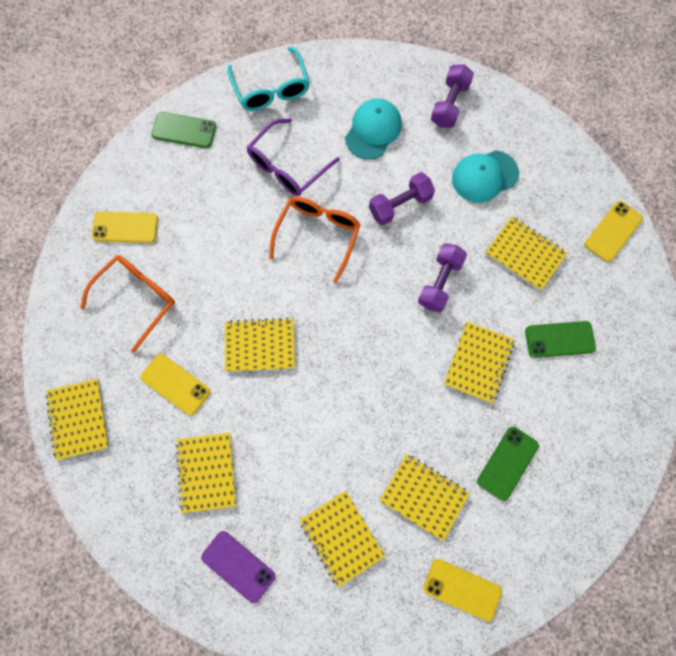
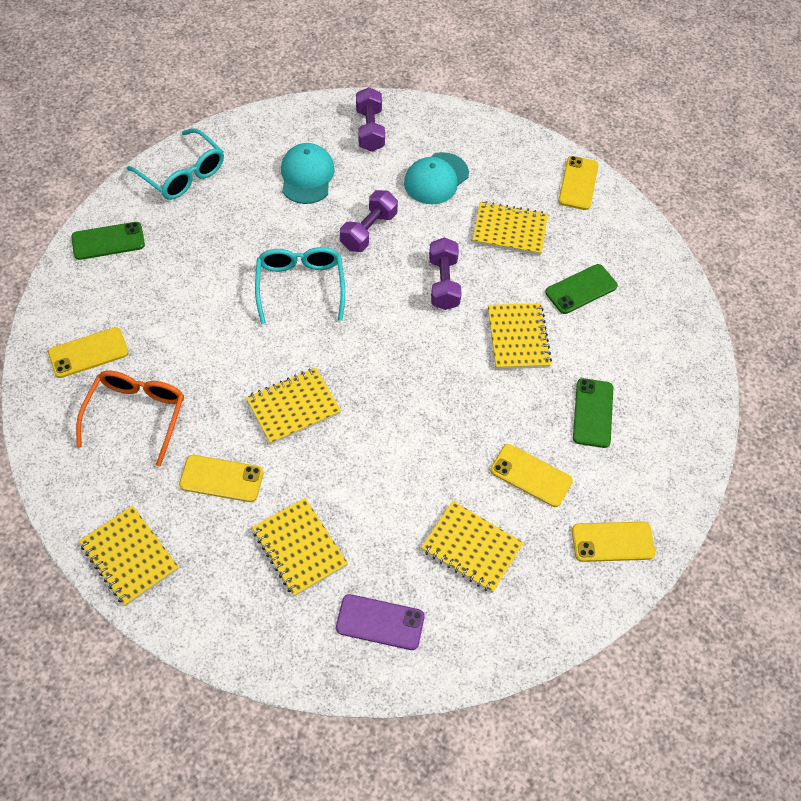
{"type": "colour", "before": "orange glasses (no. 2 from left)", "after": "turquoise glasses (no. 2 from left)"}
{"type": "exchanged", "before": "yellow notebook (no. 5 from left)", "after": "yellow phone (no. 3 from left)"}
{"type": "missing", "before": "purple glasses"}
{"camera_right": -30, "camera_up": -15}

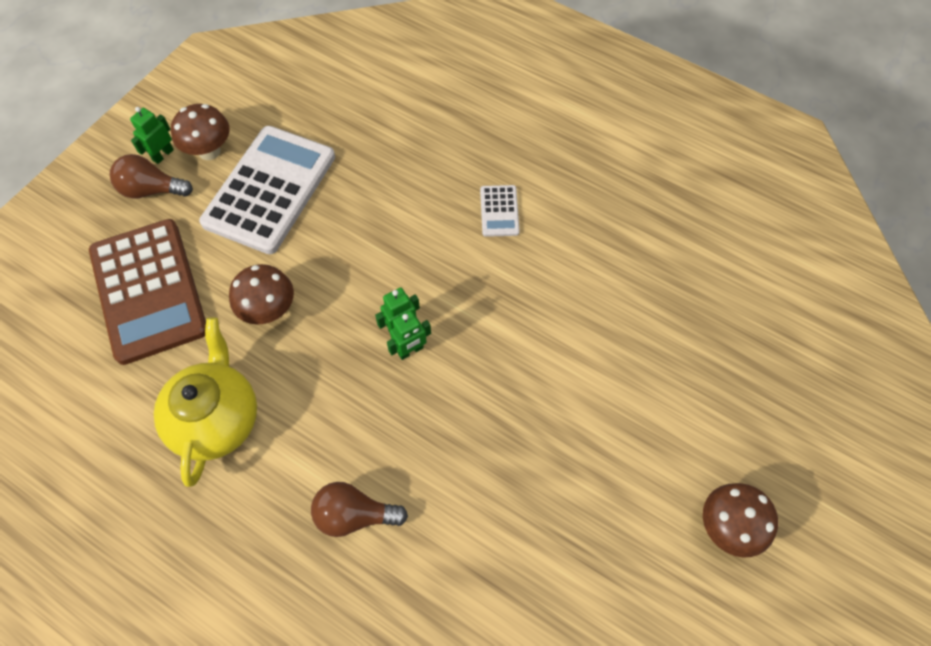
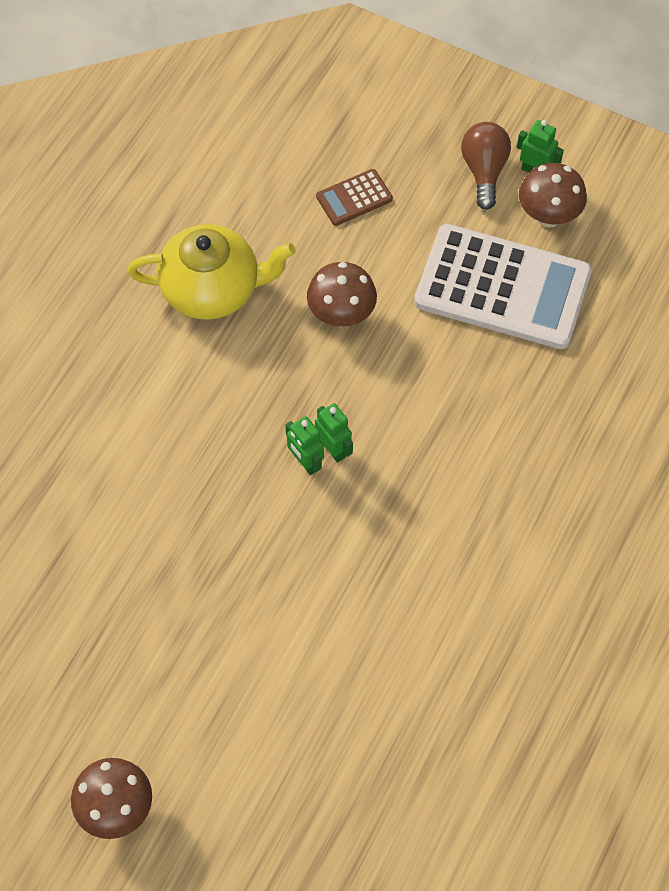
{"type": "size", "before": "brown calculator", "scale": 0.43}
{"type": "missing", "before": "brown light bulb (no. 2 from left)"}
{"type": "missing", "before": "white calculator (no. 2 from left)"}
{"camera_right": 85, "camera_up": 0}

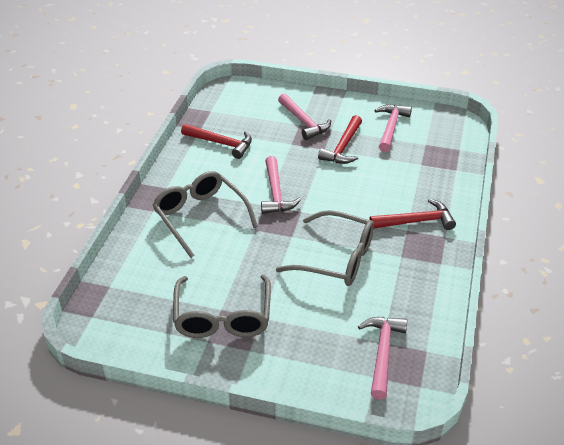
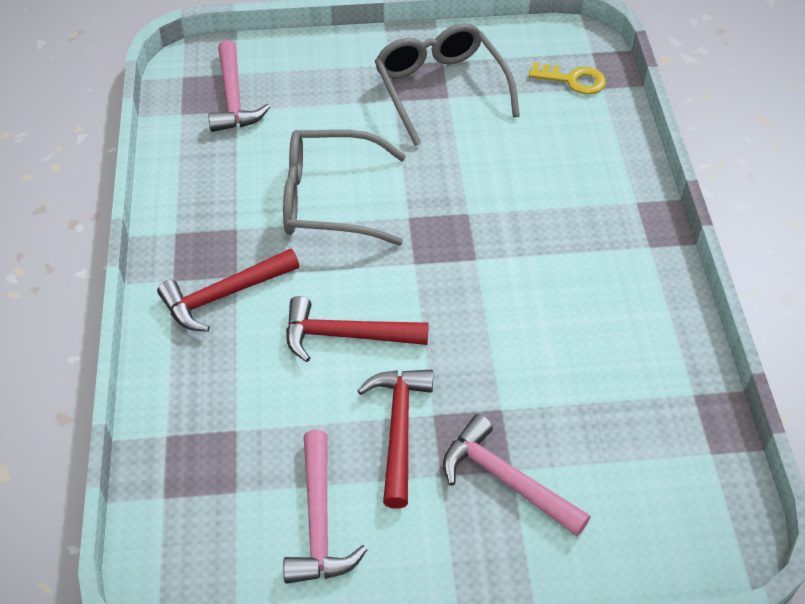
{"type": "relocated", "before": "red hammer (no. 1 from left in the first image)", "after": "red hammer (no. 2 from left)"}
{"type": "appeared", "after": "yellow key"}
{"type": "missing", "before": "grey glasses (no. 1 from left)"}
{"type": "missing", "before": "pink hammer (no. 1 from left)"}
{"camera_right": 160, "camera_up": 10}

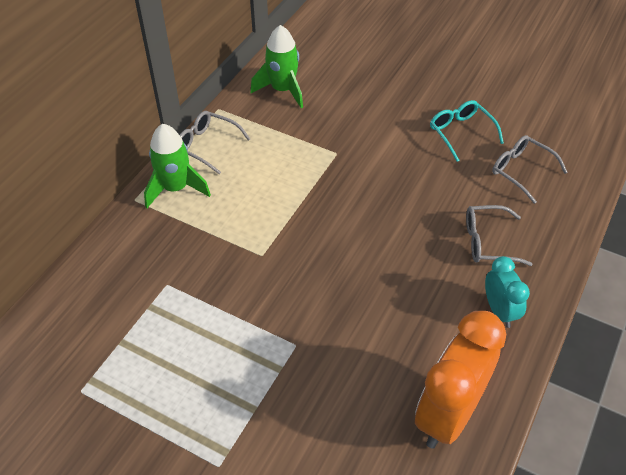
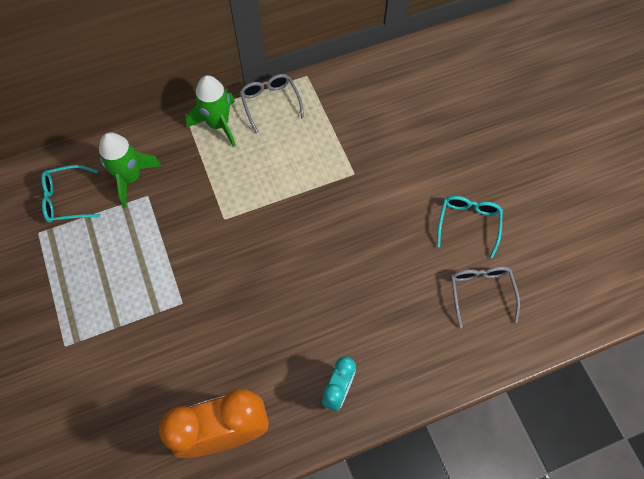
{"type": "appeared", "after": "turquoise glasses (no. 1 from left)"}
{"type": "relocated", "before": "green rocket (no. 2 from left in the first image)", "after": "green rocket (no. 1 from left)"}
{"type": "missing", "before": "grey glasses (no. 2 from left)"}
{"camera_right": 40, "camera_up": 15}

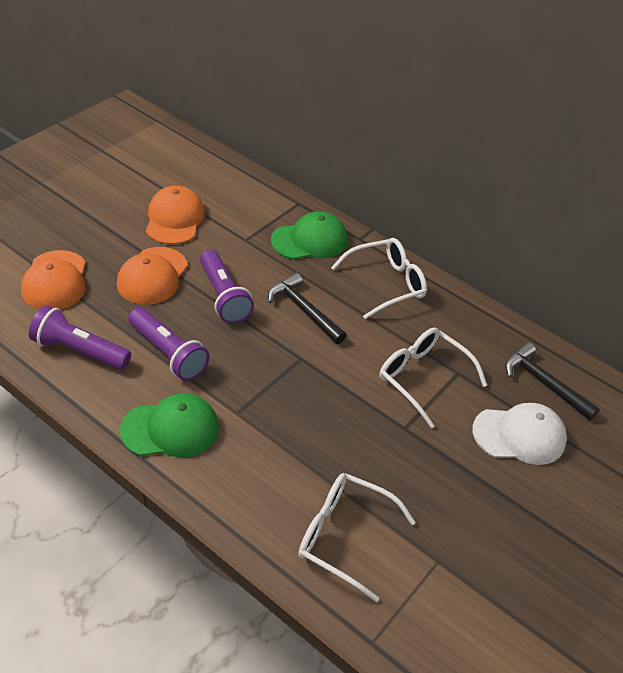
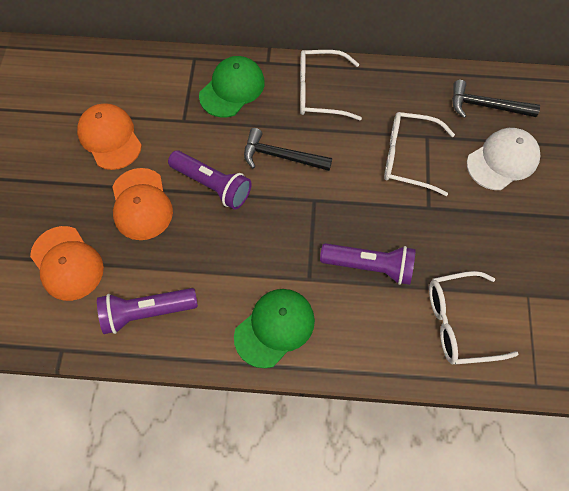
{"type": "spun", "before": "white glasses (no. 2 from left in the first image)", "turn": -120}
{"type": "relocated", "before": "purple flashlight (no. 2 from left in the first image)", "after": "purple flashlight (no. 3 from left)"}
{"camera_right": -30, "camera_up": 20}

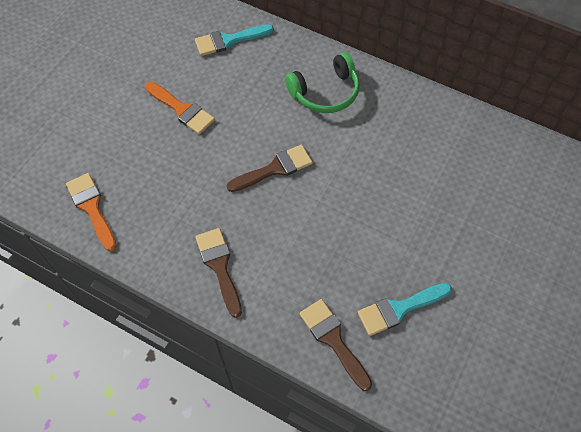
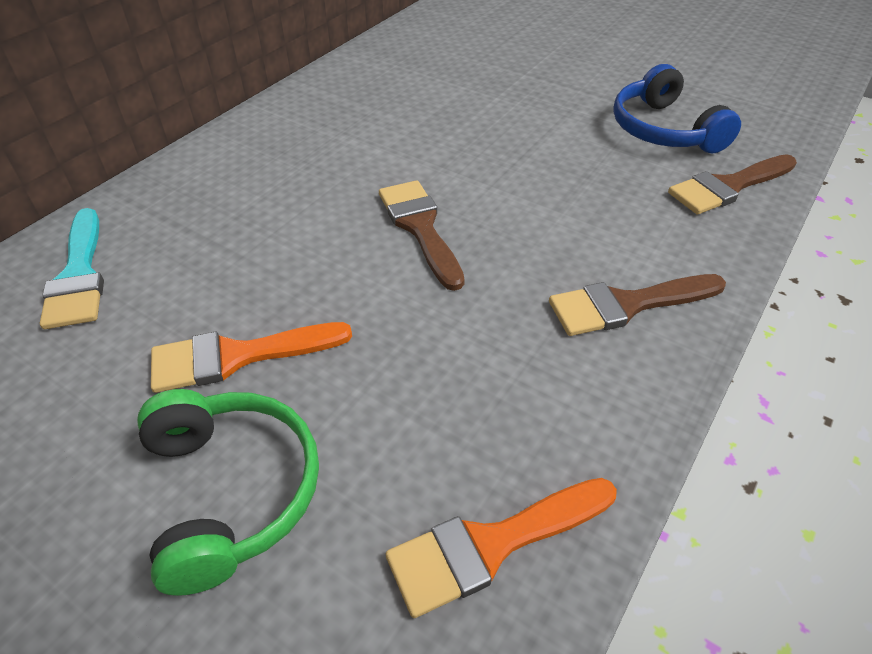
{"type": "relocated", "before": "green headphones"}
{"type": "spun", "before": "orange brush (no. 2 from left in the first image)", "turn": -150}
{"type": "exchanged", "before": "turquoise brush (no. 2 from left)", "after": "blue headphones"}
{"camera_right": -85, "camera_up": -15}

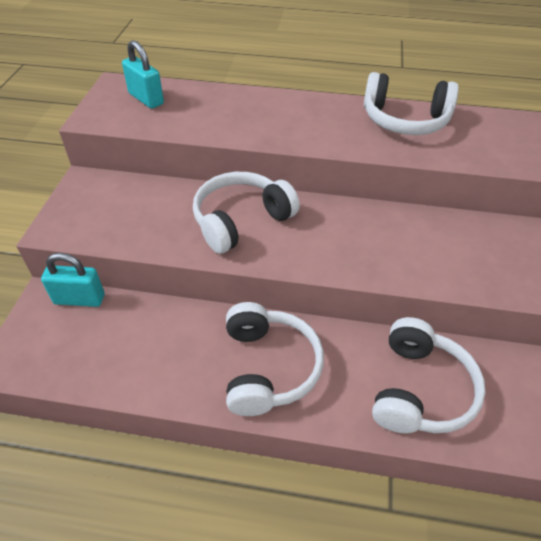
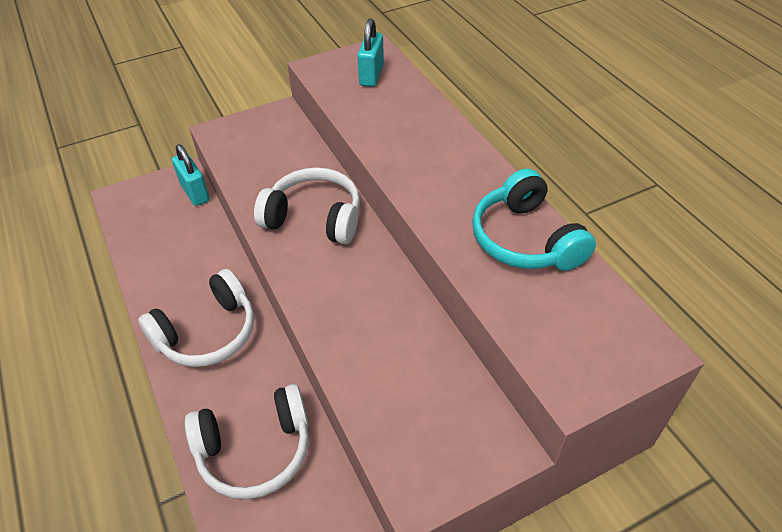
{"type": "colour", "before": "white headphones (no. 3 from left)", "after": "turquoise headphones"}
{"camera_right": 55, "camera_up": 0}

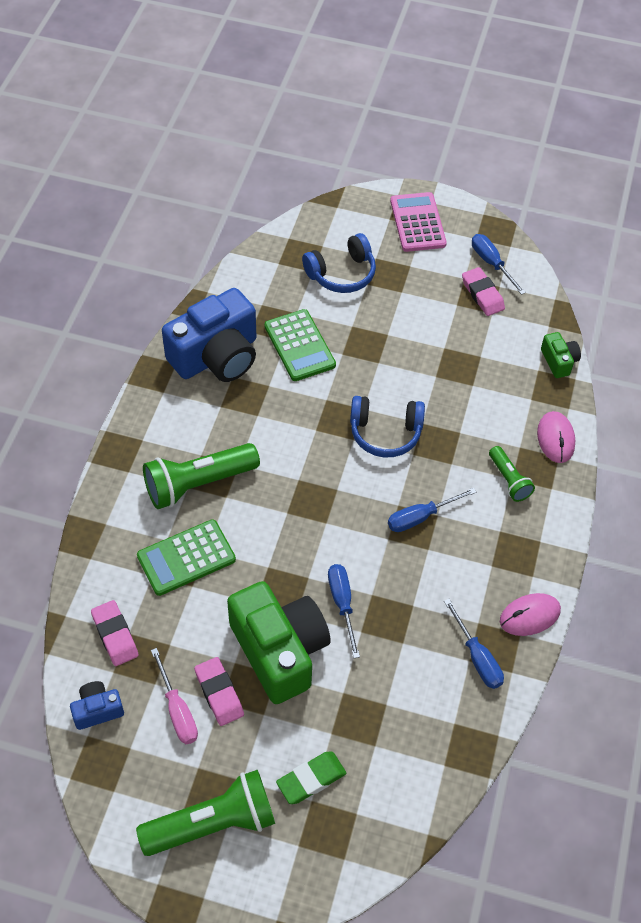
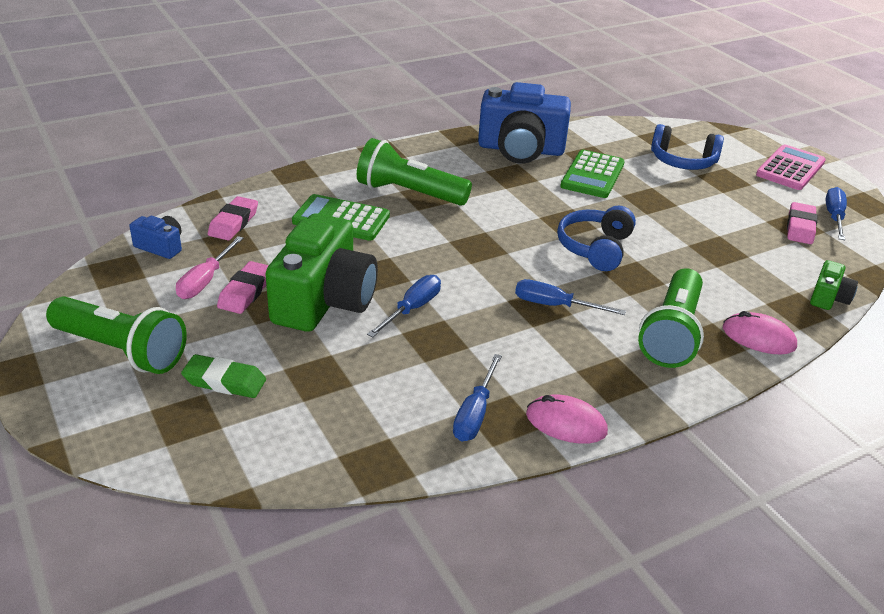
{"type": "spun", "before": "blue headphones (no. 2 from left in the first image)", "turn": 60}
{"type": "size", "before": "green flashlight (no. 3 from left)", "scale": 1.85}
{"type": "spun", "before": "pink mouse (no. 2 from left)", "turn": 75}
{"camera_right": 45, "camera_up": -20}

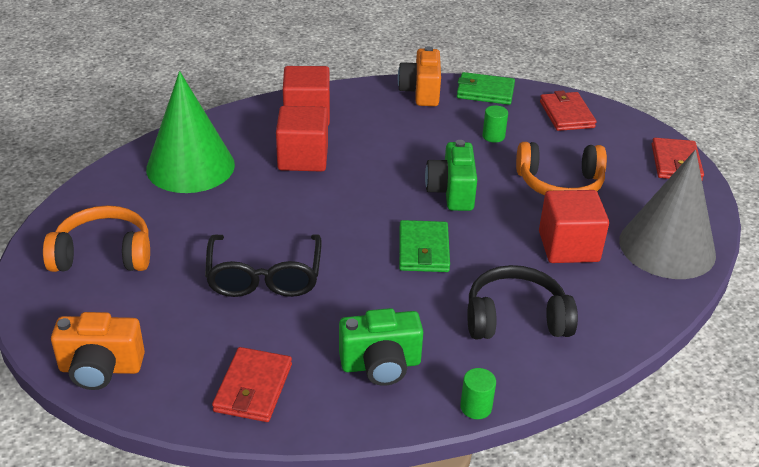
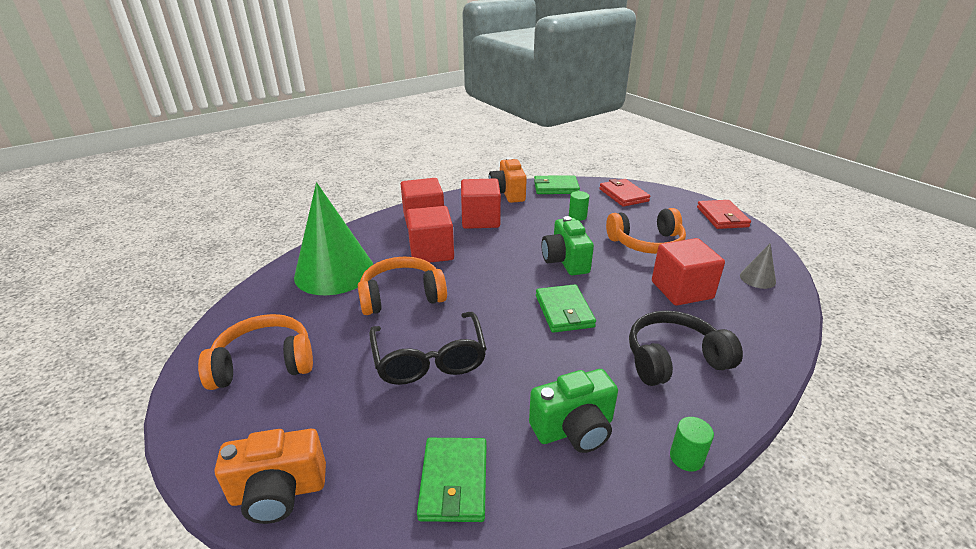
{"type": "appeared", "after": "orange headphones (no. 2 from left)"}
{"type": "colour", "before": "red wallet (no. 1 from left)", "after": "green wallet (no. 1 from left)"}
{"type": "appeared", "after": "red cube (no. 3 from left)"}
{"type": "size", "before": "grey cone", "scale": 0.42}
{"camera_right": -10, "camera_up": -5}

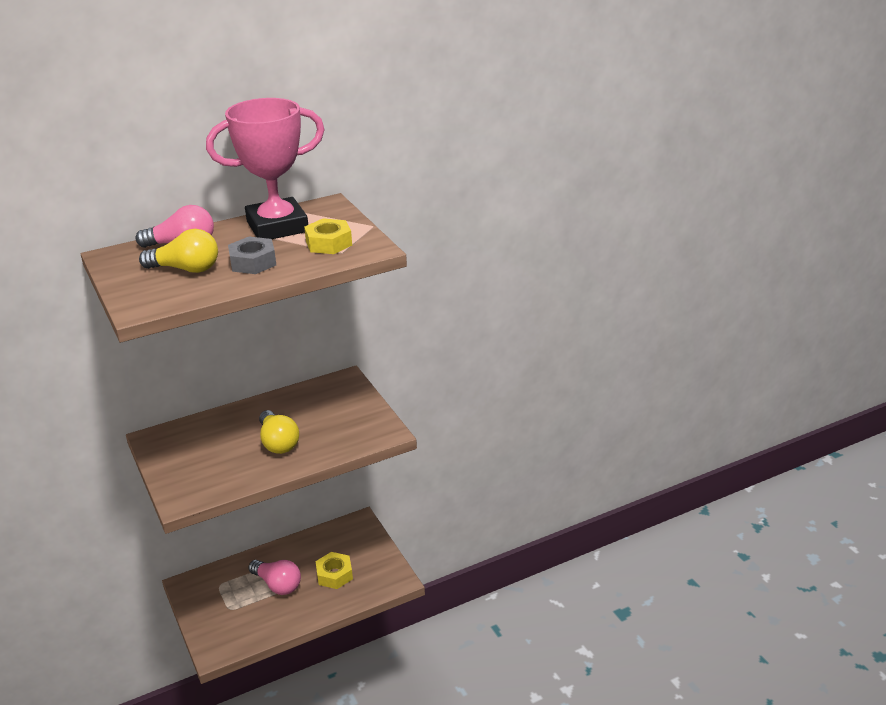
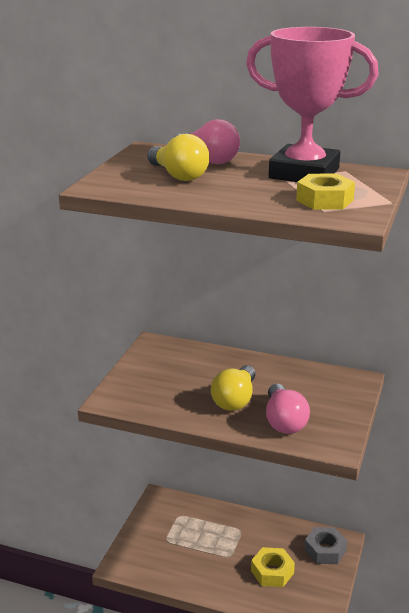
{"type": "relocated", "before": "pink light bulb (no. 2 from left)"}
{"type": "relocated", "before": "grey nut"}
{"camera_right": 45, "camera_up": -5}

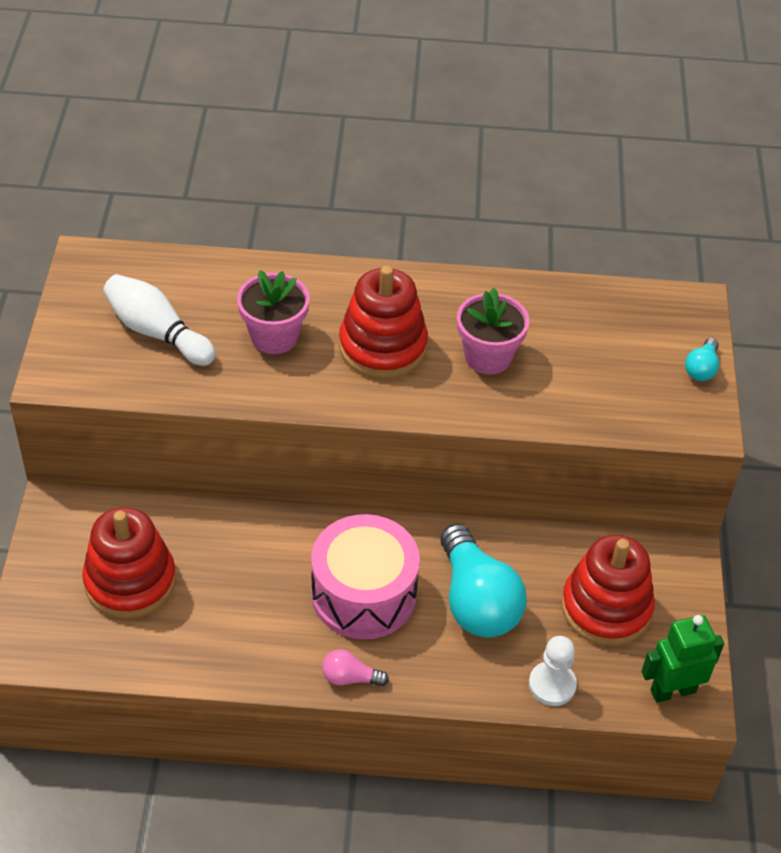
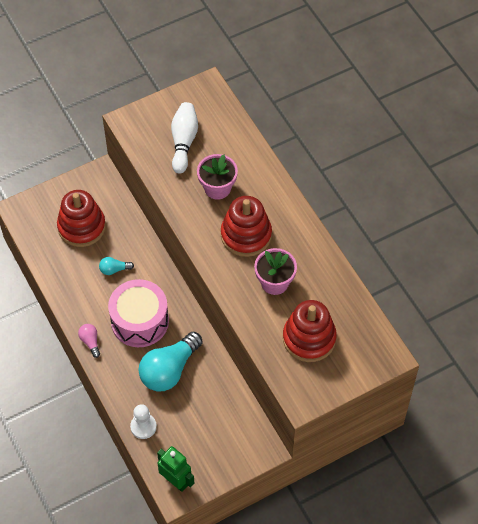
{"type": "relocated", "before": "turquoise light bulb (no. 2 from left in the first image)", "after": "turquoise light bulb (no. 1 from left)"}
{"type": "relocated", "before": "red stacking toy (no. 3 from left)"}
{"camera_right": 60, "camera_up": 10}

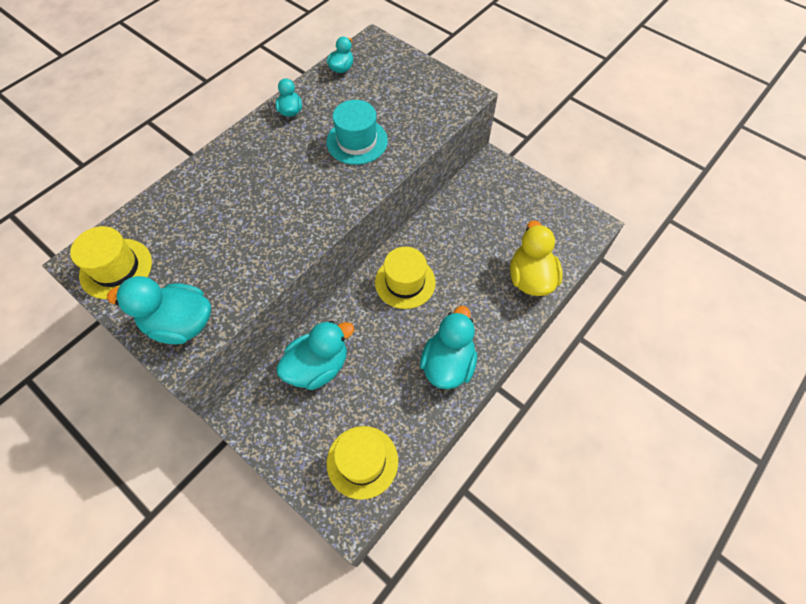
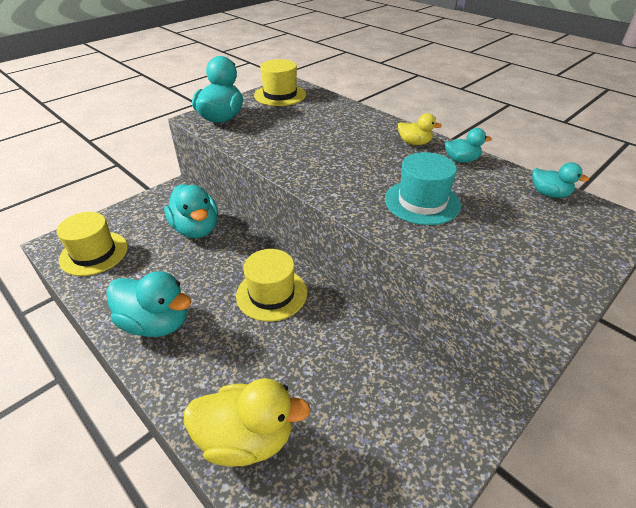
{"type": "appeared", "after": "yellow duck (no. 2 from left)"}
{"camera_right": 95, "camera_up": -20}

